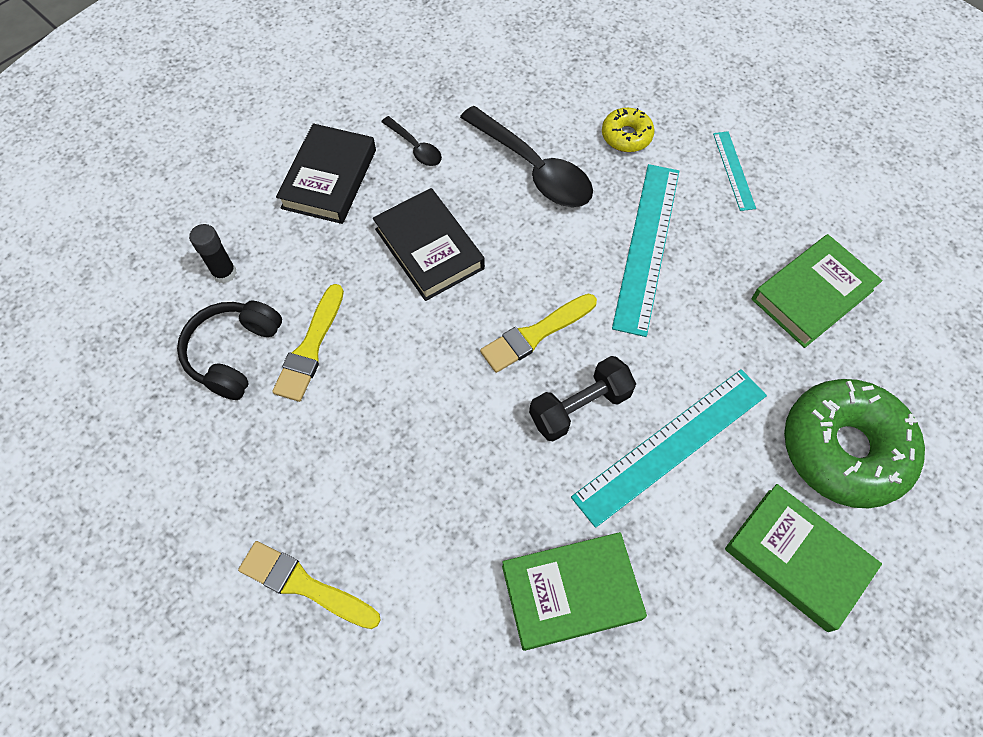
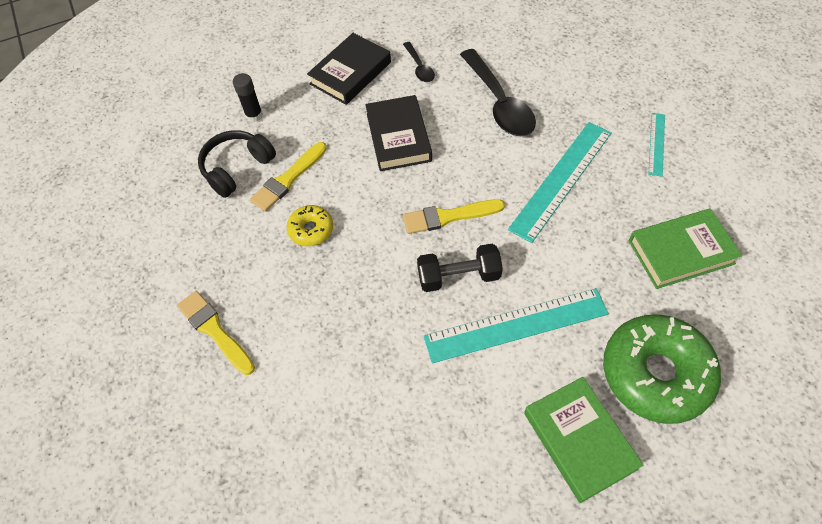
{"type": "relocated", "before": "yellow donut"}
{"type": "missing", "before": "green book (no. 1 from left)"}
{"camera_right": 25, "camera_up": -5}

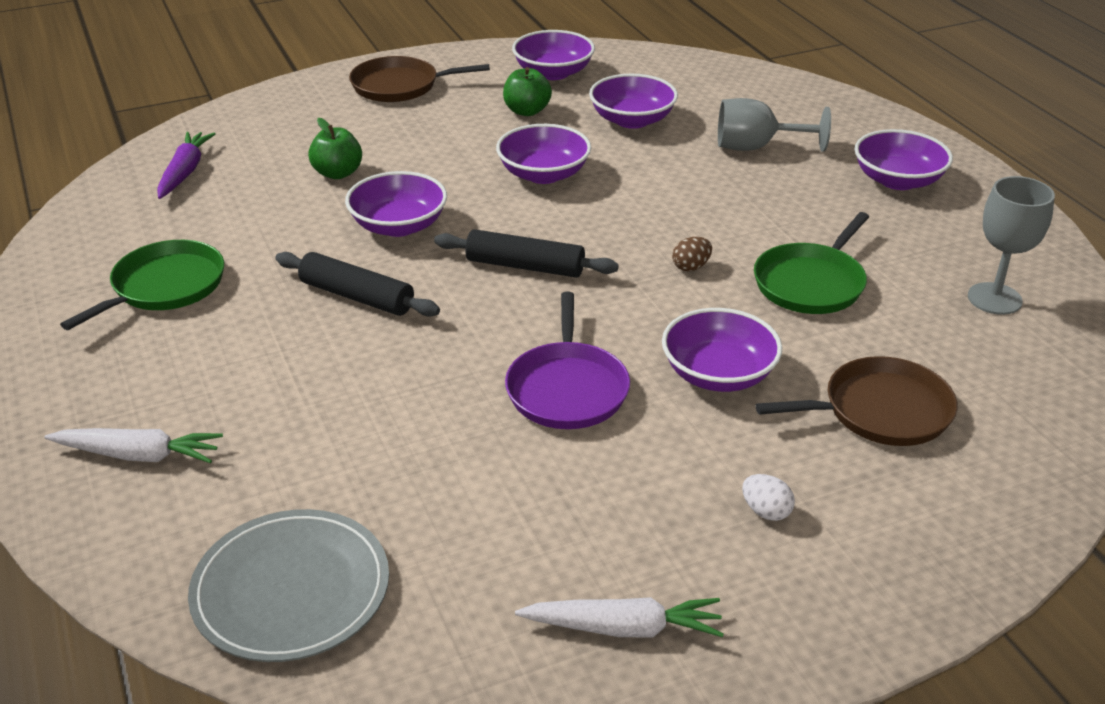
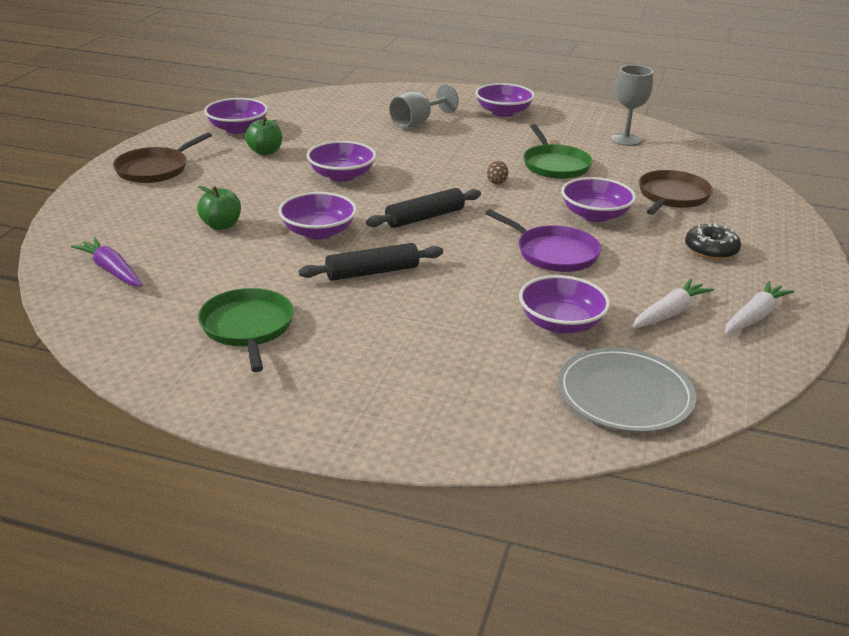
{"type": "relocated", "before": "purple bowl (no. 4 from left in the first image)", "after": "purple bowl (no. 5 from left)"}
{"type": "relocated", "before": "white carrot (no. 1 from left)"}
{"type": "exchanged", "before": "white egg", "after": "black donut"}
{"camera_right": -50, "camera_up": -5}

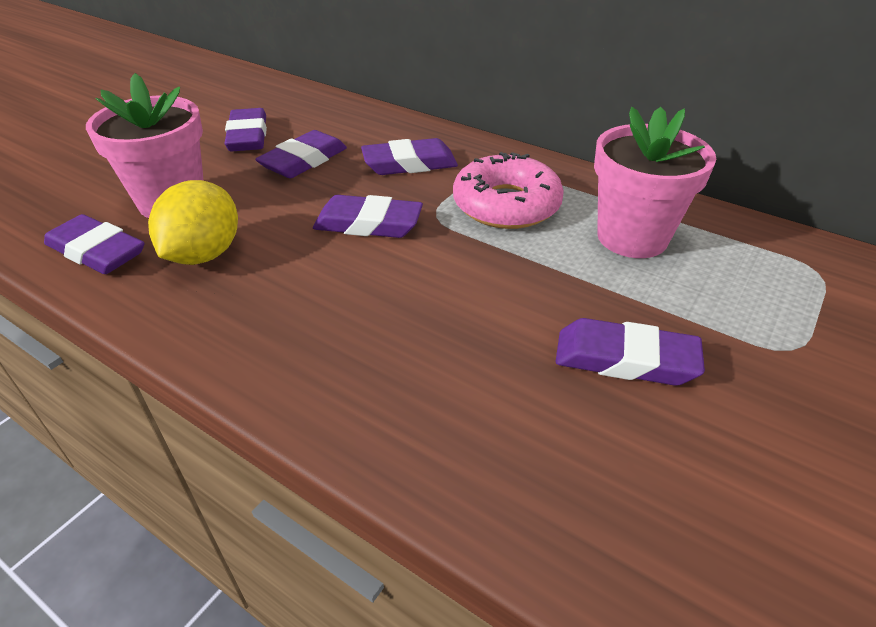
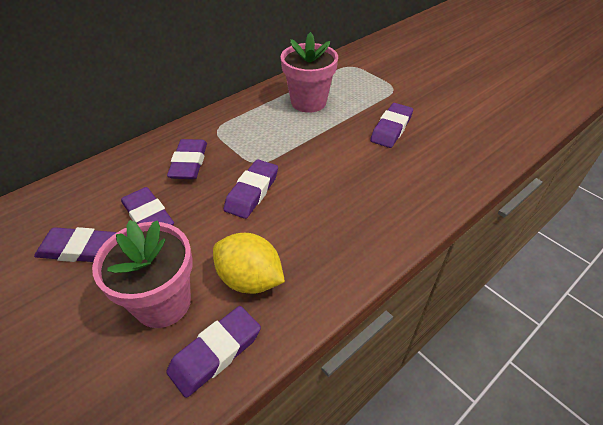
{"type": "missing", "before": "pink donut"}
{"camera_right": -75, "camera_up": 5}

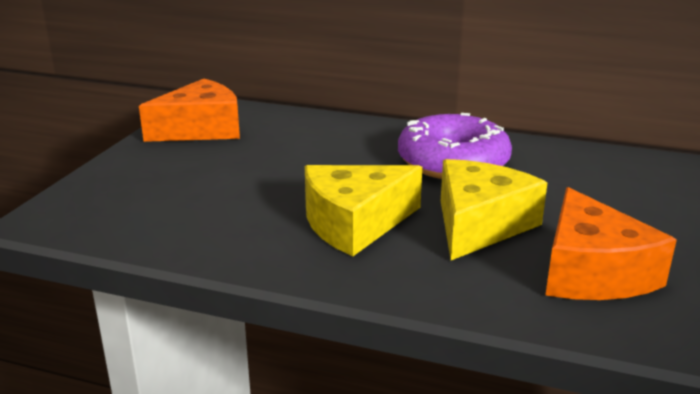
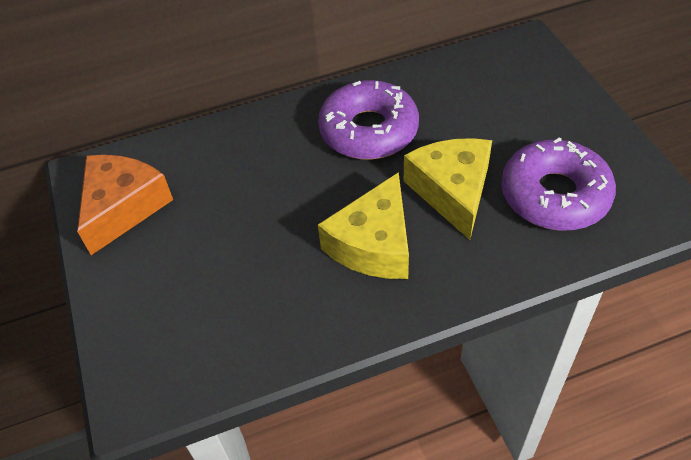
{"type": "exchanged", "before": "orange cheese (no. 2 from left)", "after": "purple donut (no. 2 from left)"}
{"camera_right": -35, "camera_up": 25}

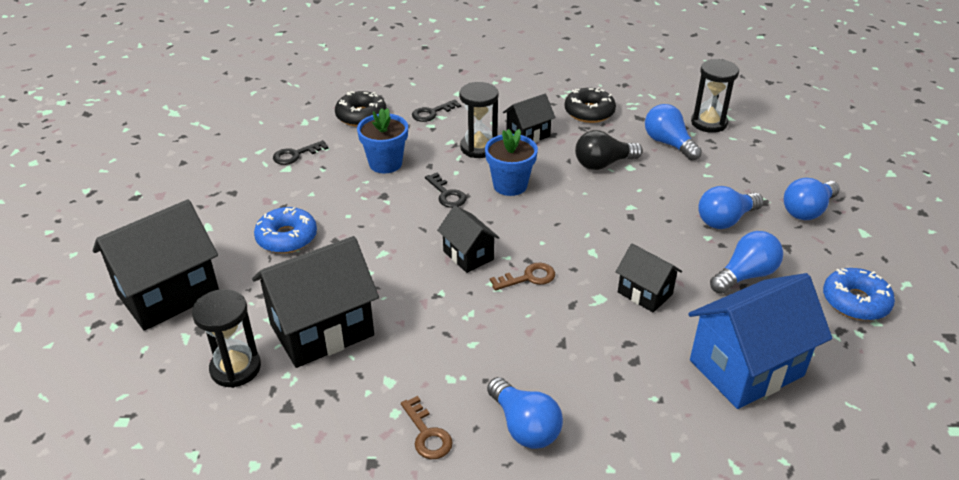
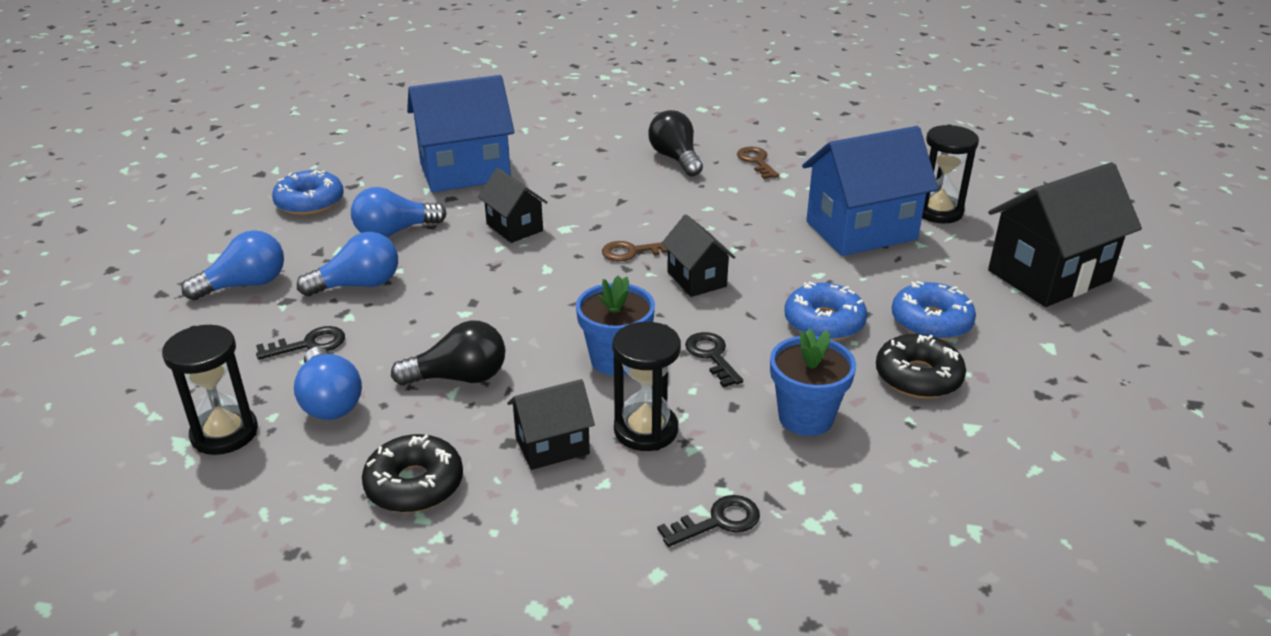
{"type": "relocated", "before": "black key (no. 1 from left)"}
{"type": "colour", "before": "blue light bulb (no. 1 from left)", "after": "black light bulb (no. 2 from left)"}
{"type": "appeared", "after": "blue donut (no. 2 from left)"}
{"type": "colour", "before": "black house (no. 2 from left)", "after": "blue house (no. 2 from left)"}
{"type": "relocated", "before": "black donut (no. 1 from left in the first image)", "after": "black donut (no. 2 from left)"}
{"camera_right": -170, "camera_up": -5}

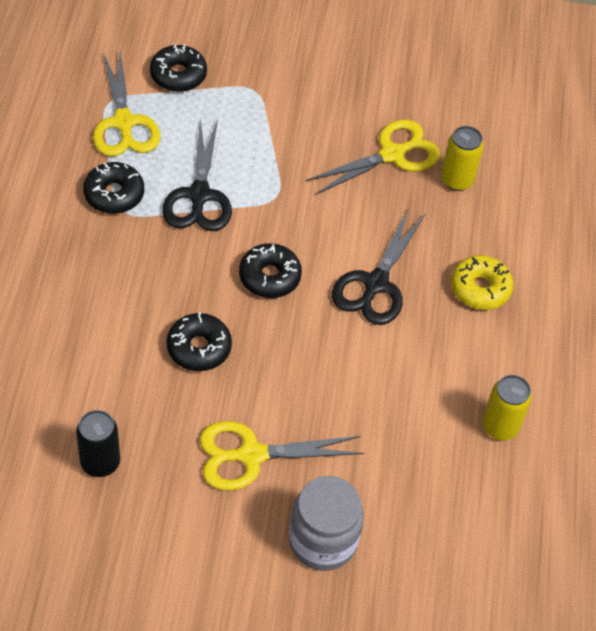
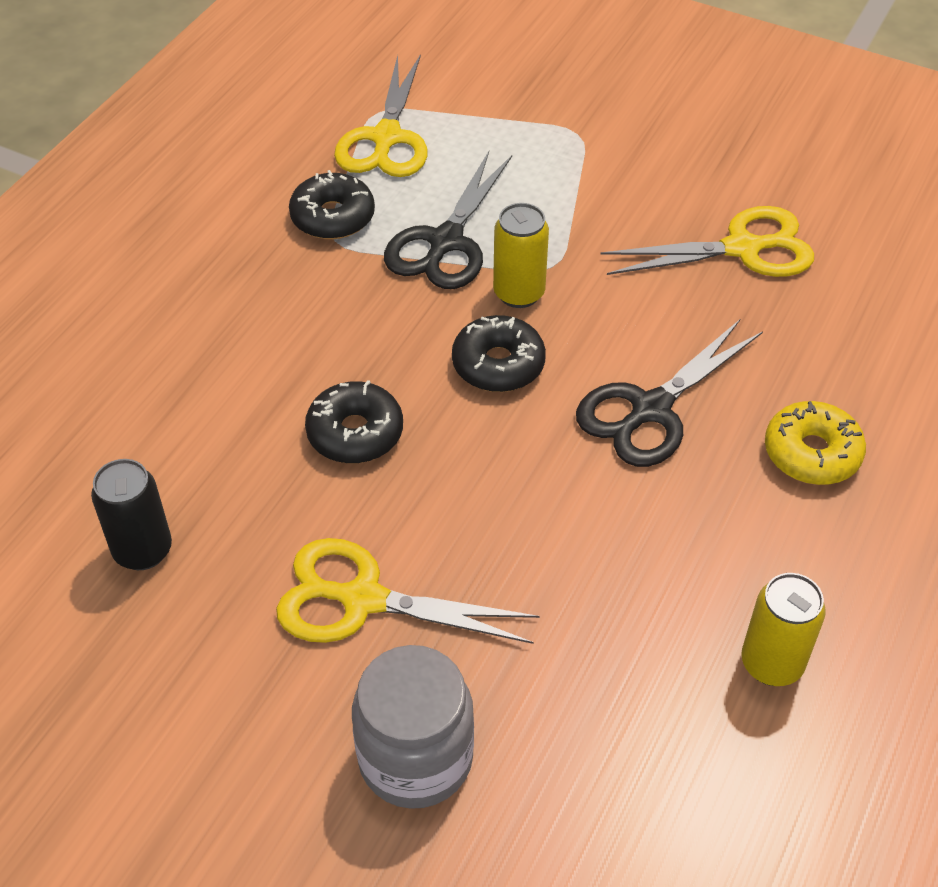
{"type": "relocated", "before": "yellow can (no. 1 from left)"}
{"type": "missing", "before": "black donut (no. 2 from left)"}
{"camera_right": 25, "camera_up": -5}

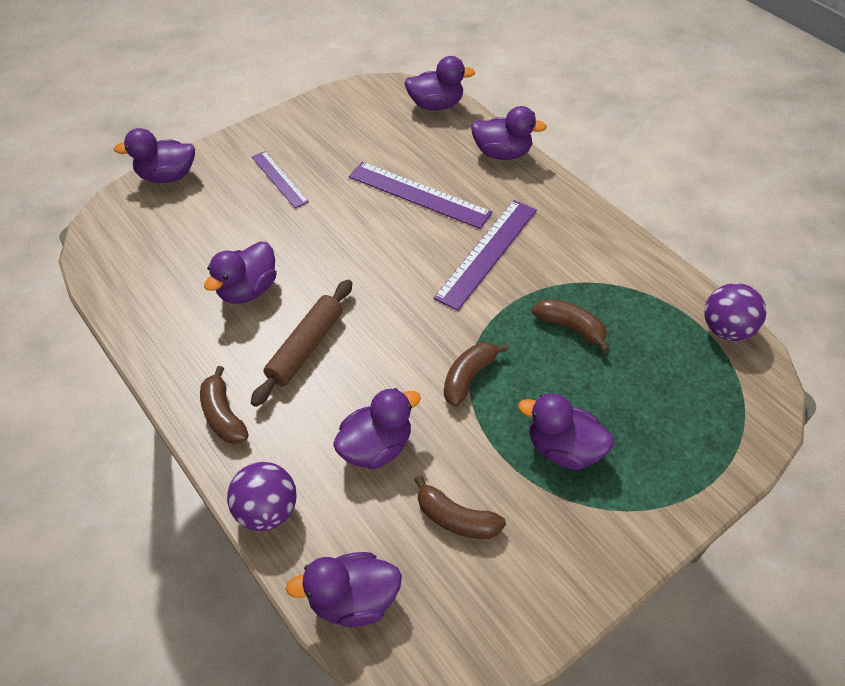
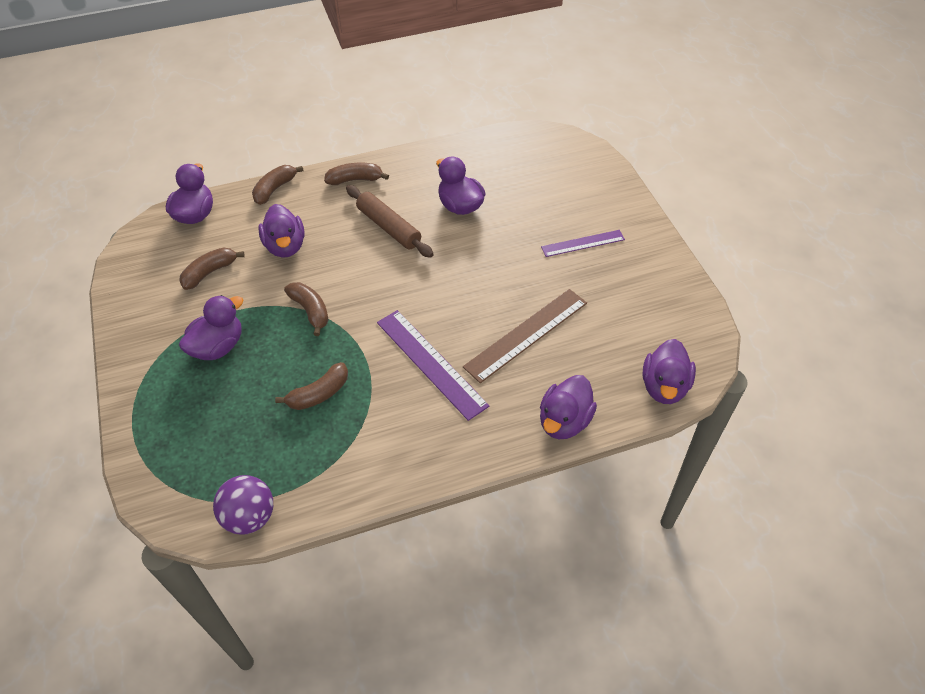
{"type": "exchanged", "before": "purple ball (no. 1 from left)", "after": "brown banana (no. 2 from left)"}
{"type": "colour", "before": "purple ruler (no. 2 from left)", "after": "brown ruler"}
{"type": "missing", "before": "purple duck (no. 1 from left)"}
{"camera_right": 110, "camera_up": 0}

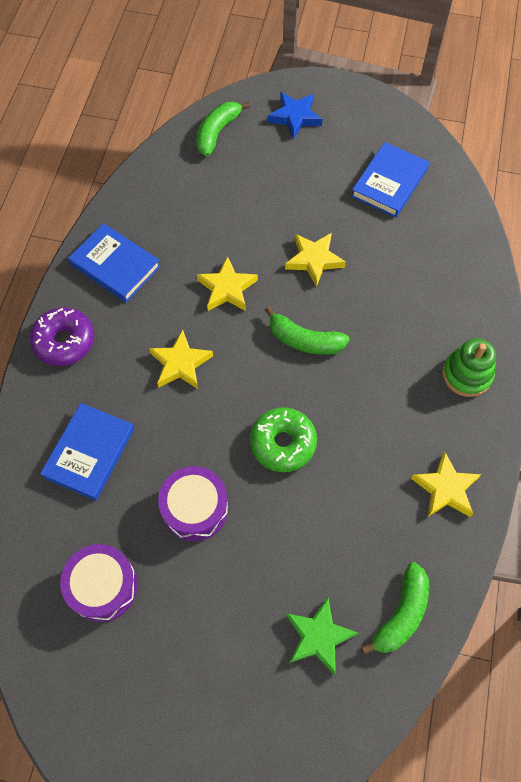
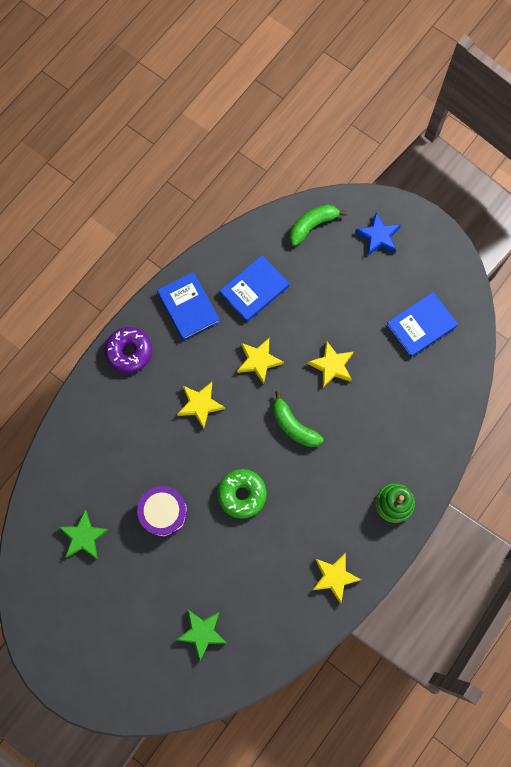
{"type": "exchanged", "before": "purple drum (no. 1 from left)", "after": "green star (no. 1 from left)"}
{"type": "relocated", "before": "blue book (no. 1 from left in the first image)", "after": "blue book (no. 2 from left)"}
{"type": "missing", "before": "green banana (no. 3 from left)"}
{"camera_right": 25, "camera_up": 10}

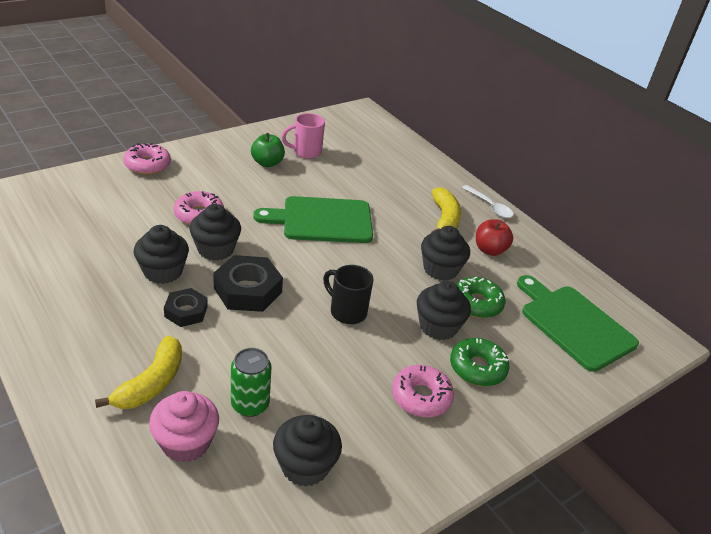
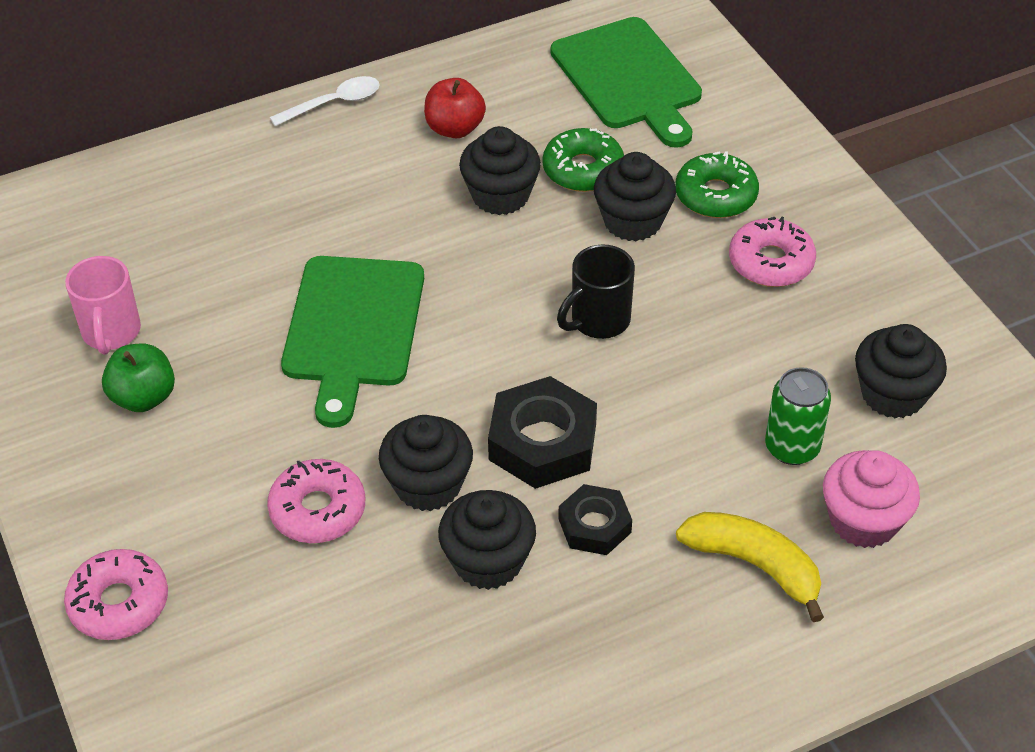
{"type": "spun", "before": "green cutting board (no. 2 from left)", "turn": -90}
{"type": "missing", "before": "yellow banana (no. 2 from left)"}
{"camera_right": -75, "camera_up": 10}

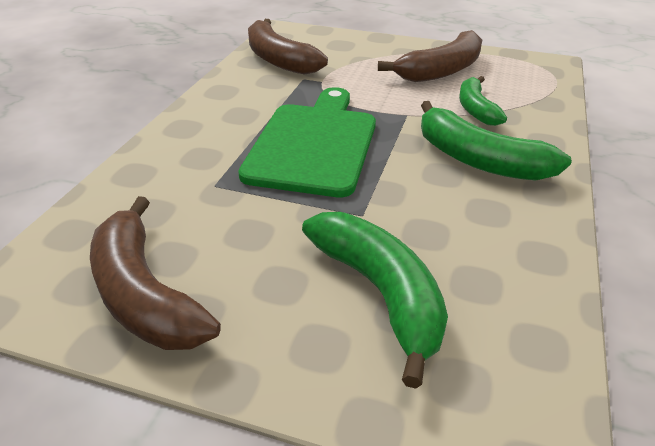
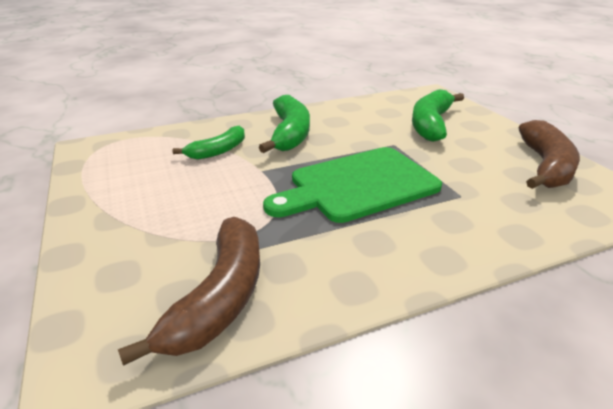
{"type": "missing", "before": "brown banana (no. 3 from left)"}
{"camera_right": -130, "camera_up": -5}

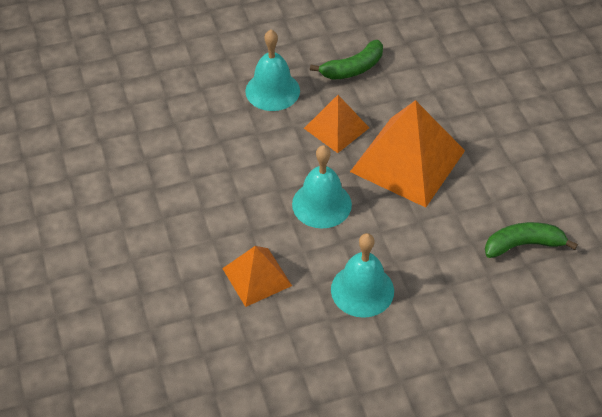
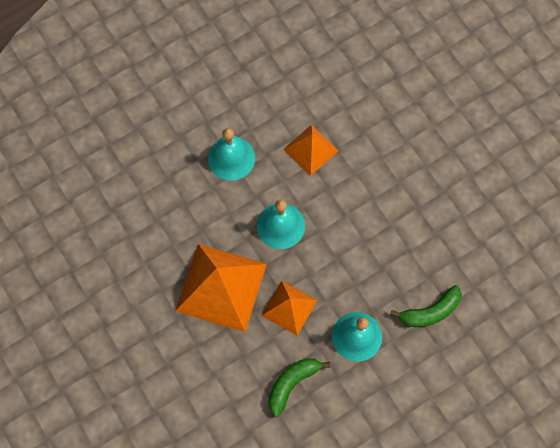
{"type": "relocated", "before": "green banana (no. 2 from left)"}
{"camera_right": 165, "camera_up": 20}

